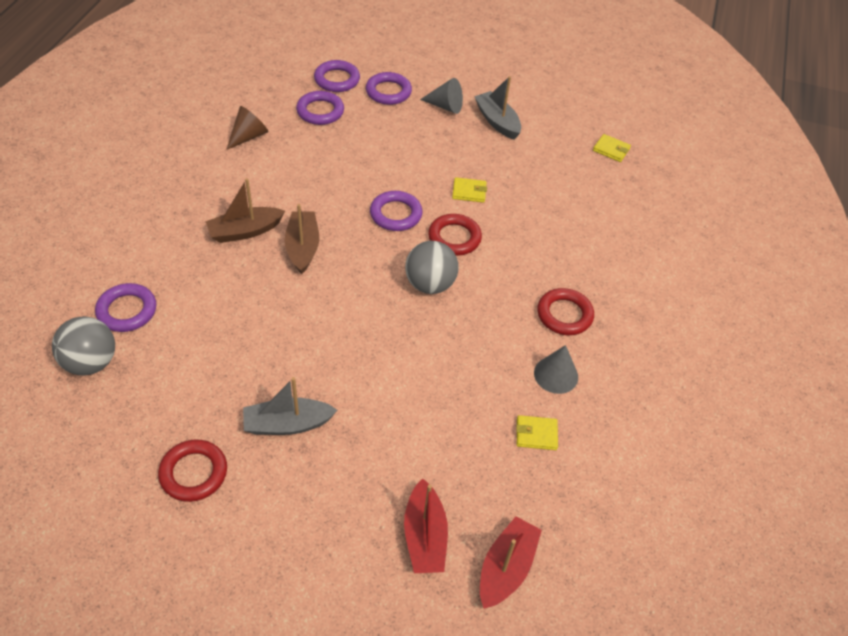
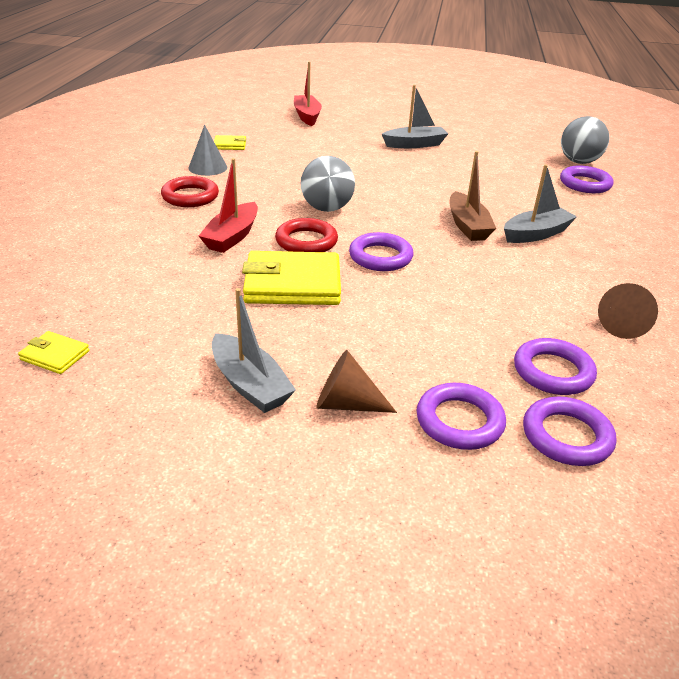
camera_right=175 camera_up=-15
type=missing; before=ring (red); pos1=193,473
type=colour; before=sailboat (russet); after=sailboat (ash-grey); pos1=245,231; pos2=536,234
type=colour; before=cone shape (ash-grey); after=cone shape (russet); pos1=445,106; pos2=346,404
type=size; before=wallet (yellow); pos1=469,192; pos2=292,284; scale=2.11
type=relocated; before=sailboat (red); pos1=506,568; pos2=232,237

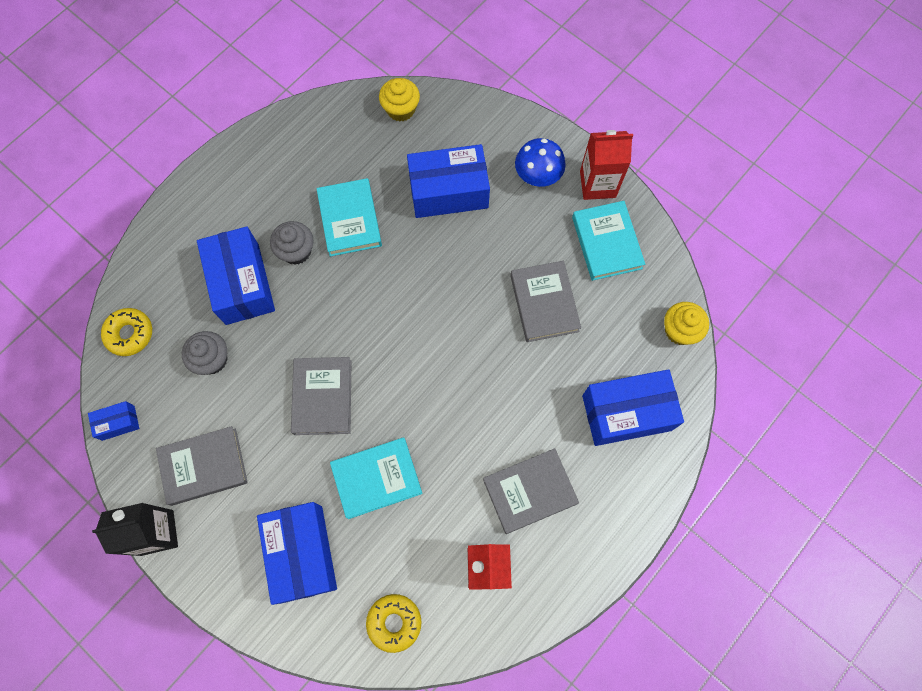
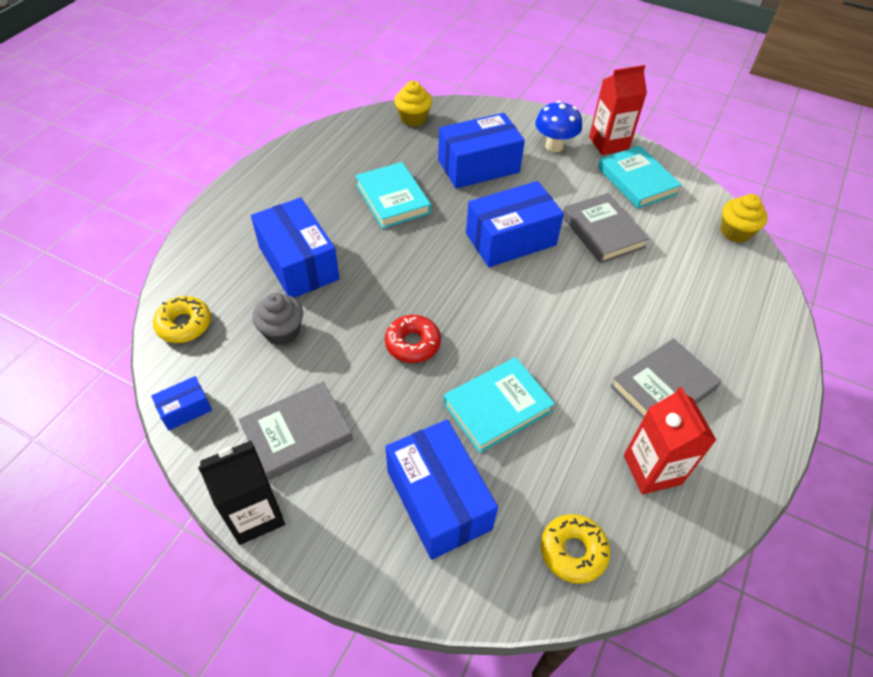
camera_right=-15 camera_up=-20
type=missing; before=cupcake (ash-grey); pos1=296,251
type=exchanged; before=hardcover (ash-grey); after=doughnut (red); pos1=322,397; pos2=412,344
type=relocated; before=package (cobalt); pos1=626,413; pos2=511,239

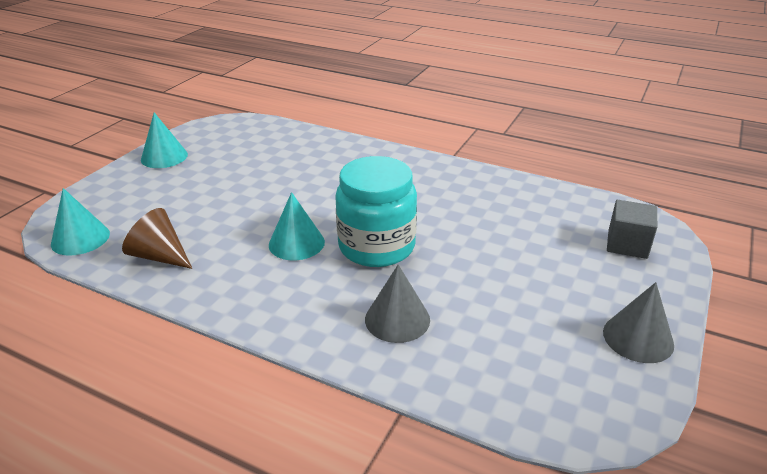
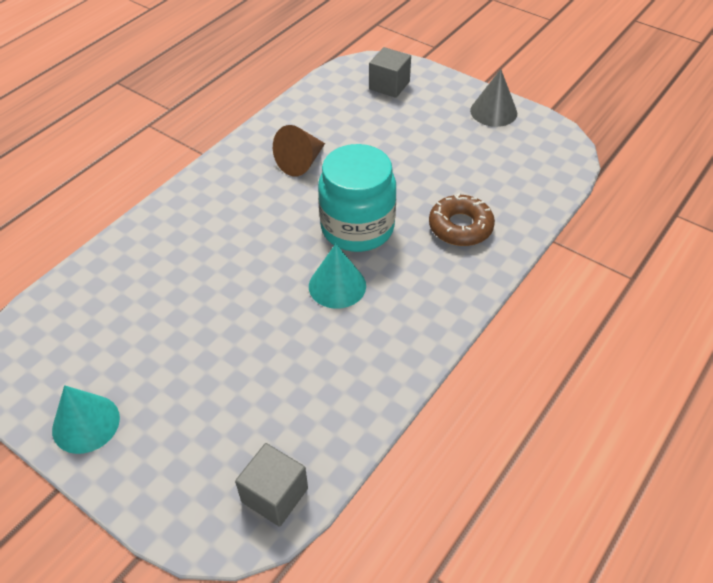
camera_right=-80 camera_up=15
type=exchanged; before=cone shape (teal); after=block (ash-grey); pos1=80,238; pos2=274,495
type=relocated; before=cone shape (russet); pos1=159,256; pos2=301,162
type=exchanged; before=cone shape (ash-grey); after=doughnut (russet); pos1=397,319; pos2=460,227

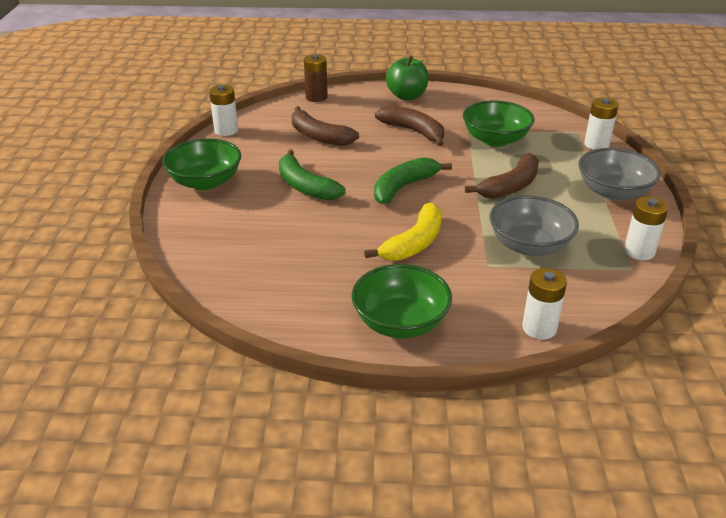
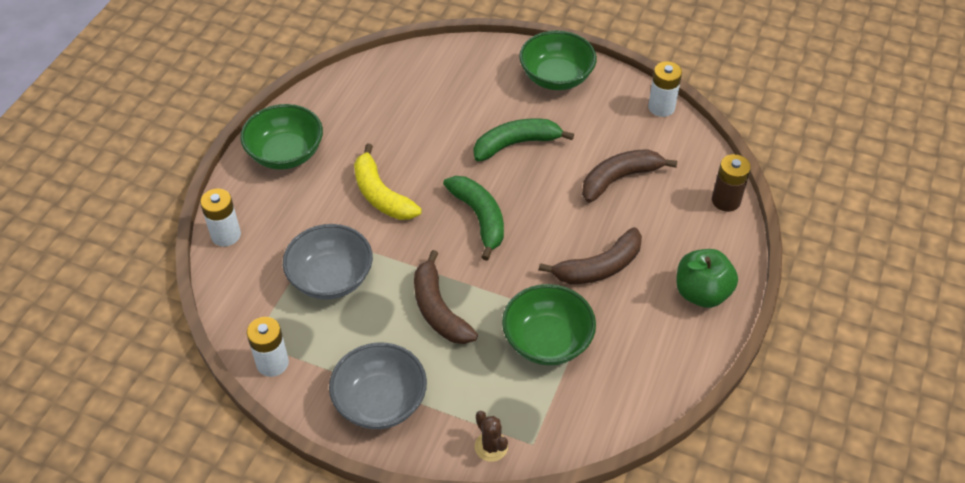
camera_right=110 camera_up=15
type=exchanged; before=AA battery (white); after=prickly plant (russet); pos1=596,144; pos2=491,446

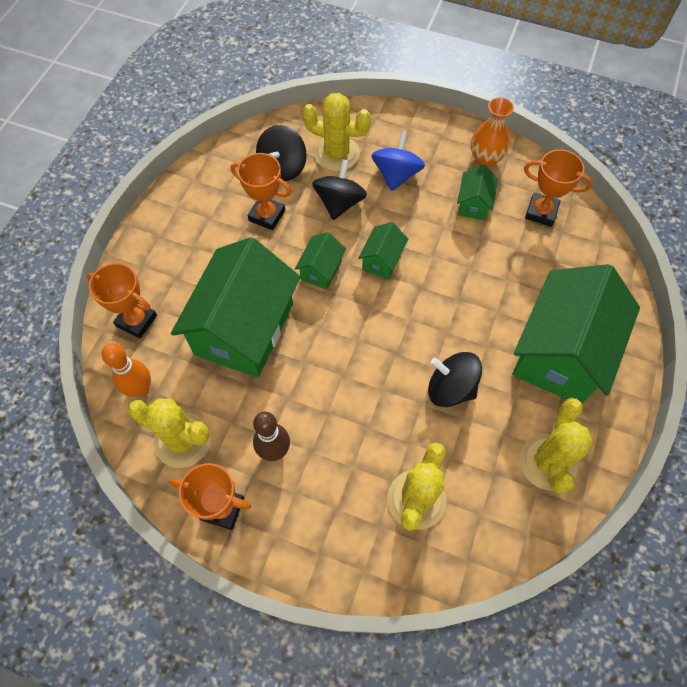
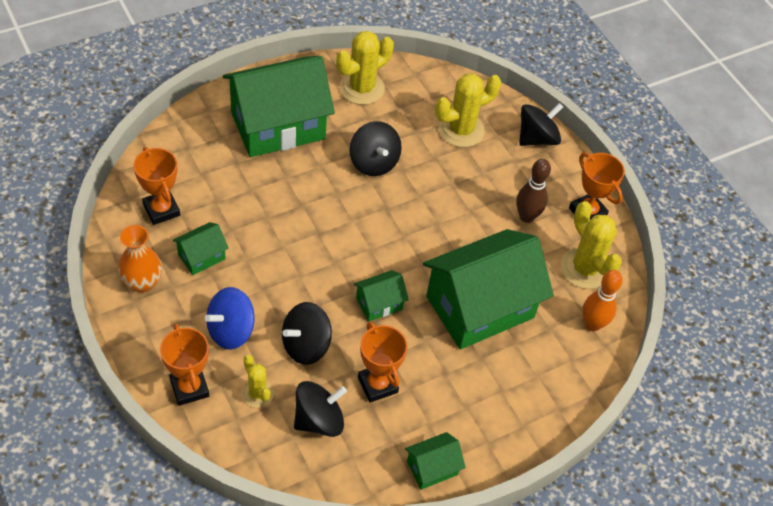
camera_right=-145 camera_up=-10
type=relocated; before=prize cup (orange-coloured); pos1=136,321; pos2=189,388
type=size; before=prickly plant (yellow); pos1=336,154; pos2=257,393; scale=0.58
type=relocated; before=house (emerald); pos1=382,260; pos2=432,468
type=appeared; after=toy top (ebony); pos2=536,138

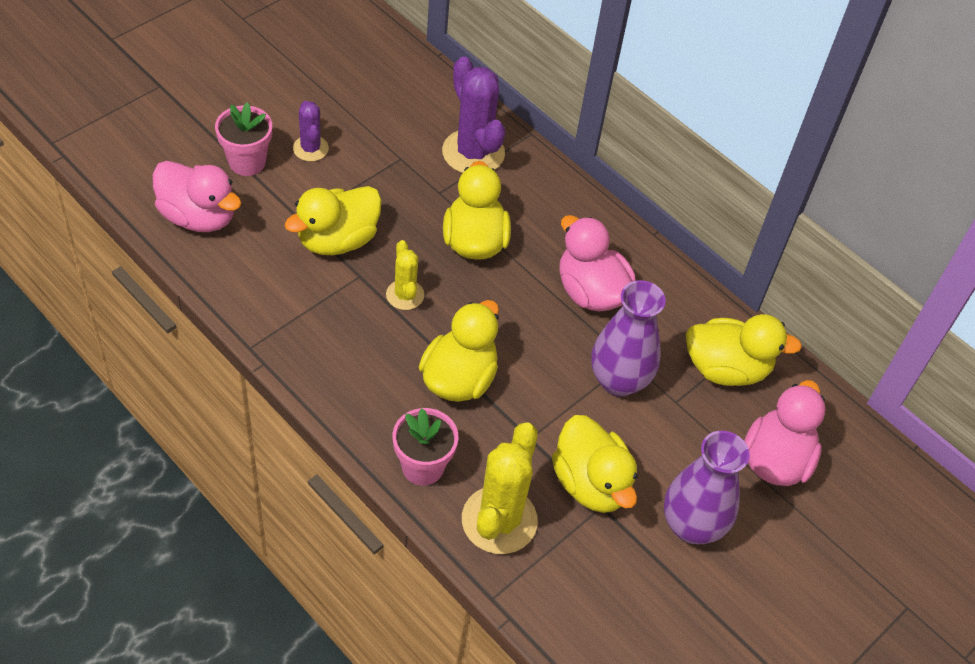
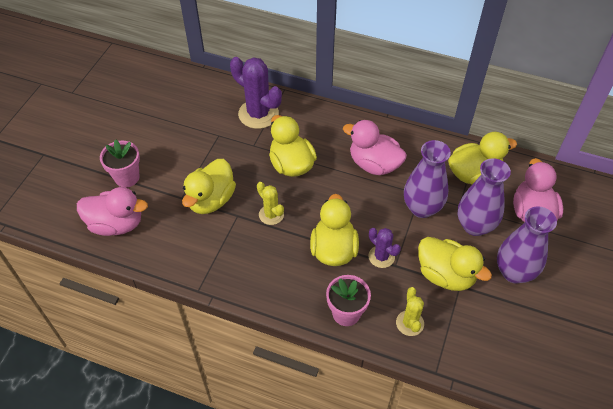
camera_right=-20 camera_up=0
type=relocated; before=prickly plant (purple); pos1=310,148; pos2=381,257
type=size; before=prickly plant (yellow); pos1=499,520; pos2=409,323; scale=0.56
type=appeared; after=flower vase (purple); pos2=475,226

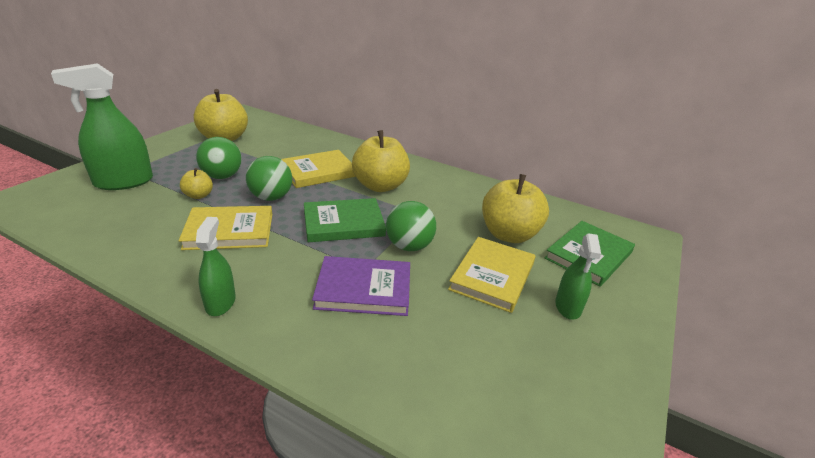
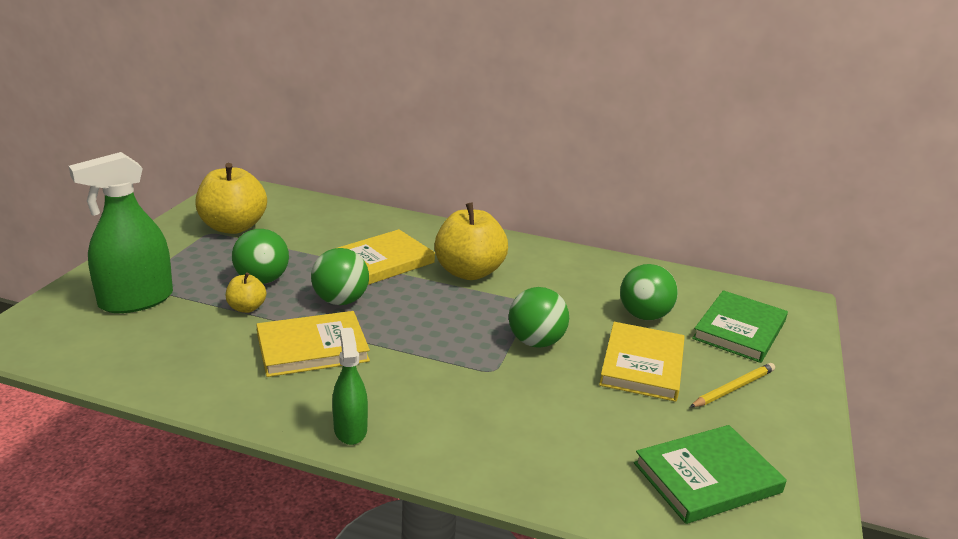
camera_right=-10 camera_up=-5
type=relocated; before=hardcover (emerald); pos1=343,223; pos2=707,478
type=missing; before=hardcover (purple); pos1=364,289
type=exchanged; before=apple (yellow); after=play ball (emerald); pos1=509,234; pos2=644,316
type=exchanged; before=spray cleaner (emerald); after=wooden pencil (yellow); pos1=568,307; pos2=733,388

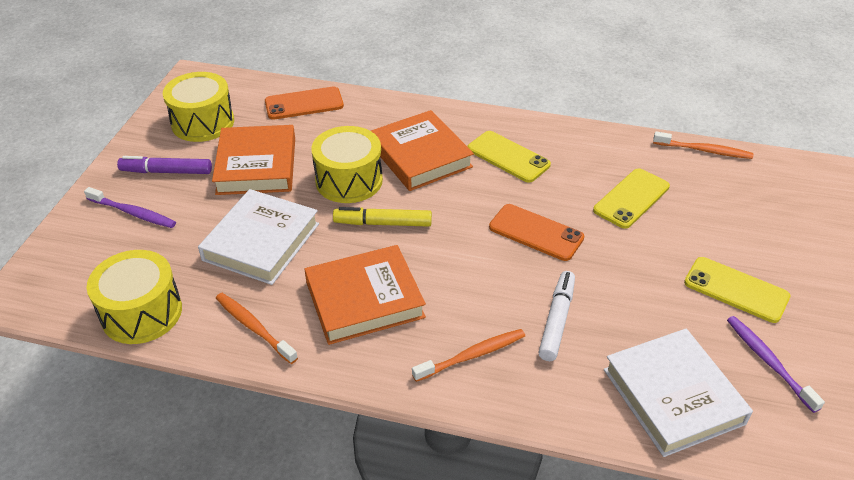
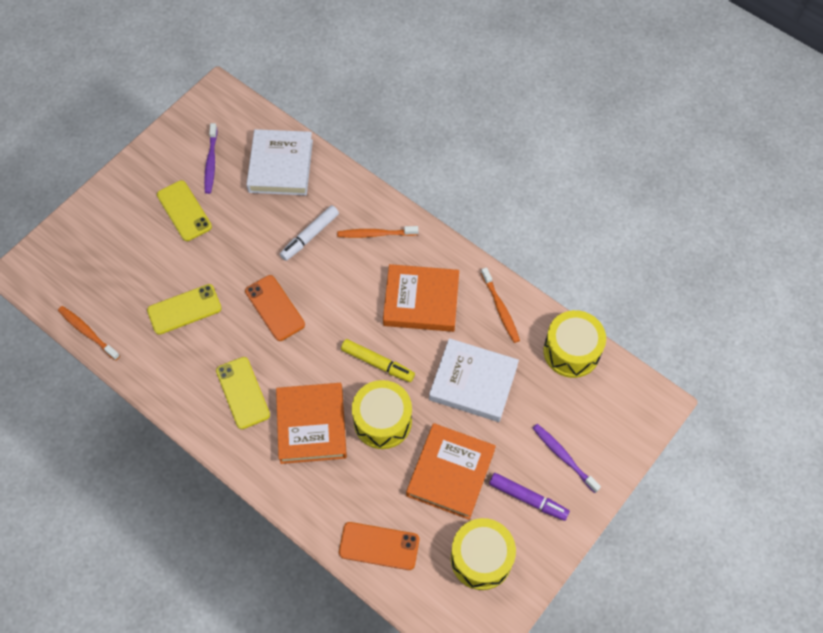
camera_right=-155 camera_up=20
type=spun; before=hardcover (white); pos1=261,242; pos2=473,383; turn=60

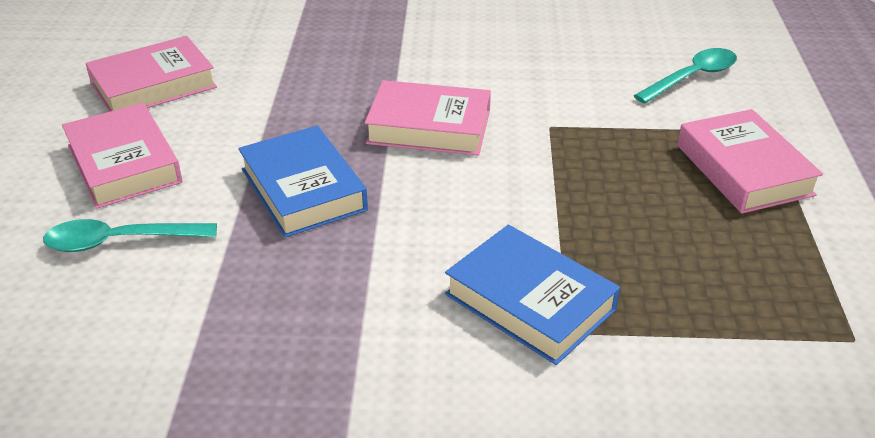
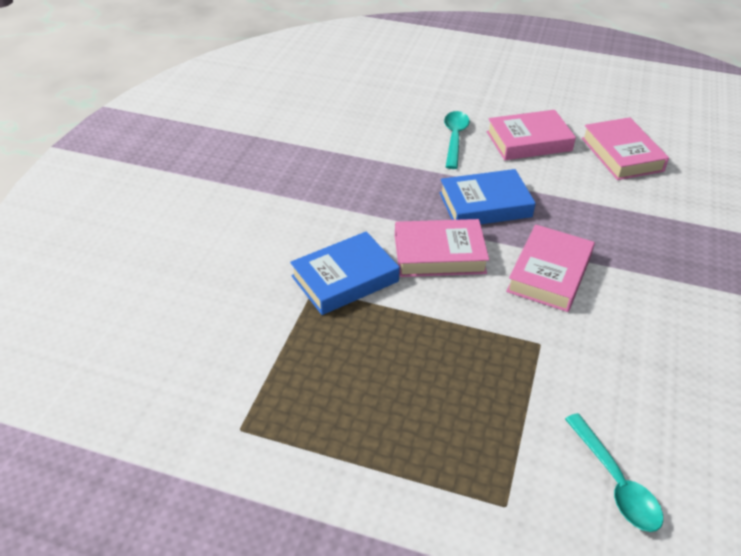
camera_right=105 camera_up=5
type=relocated; before=hardcover (rose-pink); pos1=743,170; pos2=439,254

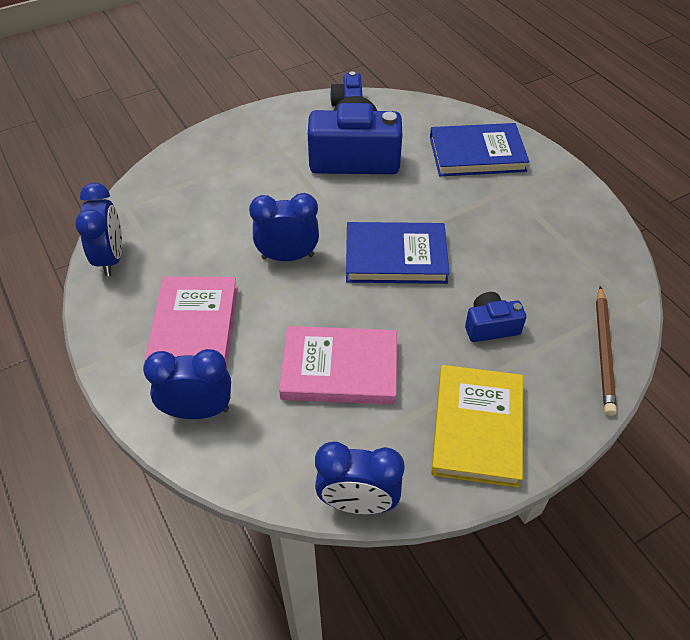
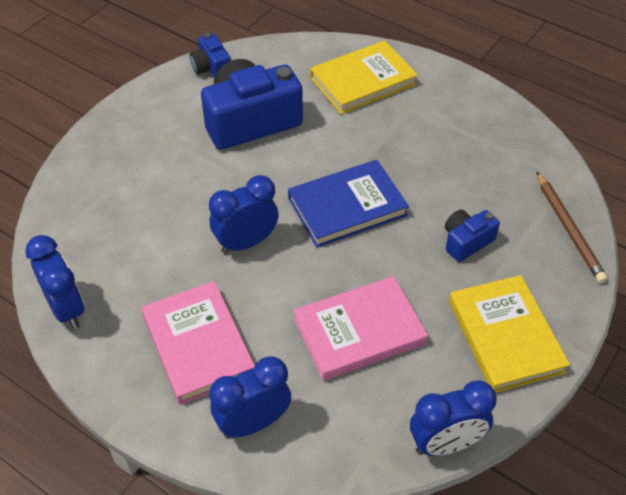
camera_right=-25 camera_up=0
type=colour; before=hardcover (cobalt); after=hardcover (yellow); pos1=477,154; pos2=363,81

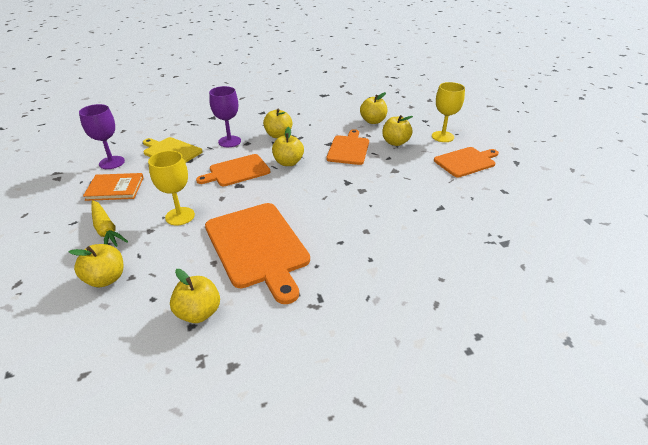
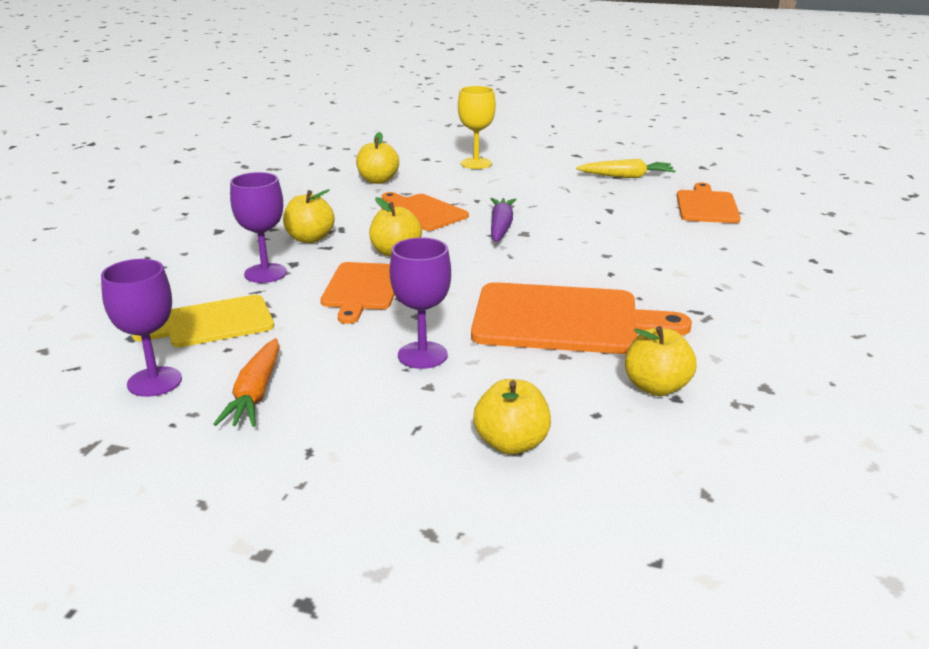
camera_right=-55 camera_up=-10
type=exchanged; before=hardcover (orange-coloured); after=root vegetable (orange-coloured); pos1=115,188; pos2=255,394
type=relocated; before=root vegetable (yellow); pos1=106,230; pos2=626,177
type=colour; before=wine glass (yellow); after=wine glass (purple); pos1=180,216; pos2=422,355
type=missing; before=apple (yellow); pos1=395,142
type=relocated; before=bread board (orange-coloured); pos1=466,161; pos2=706,206
type=appeared; after=root vegetable (purple); pos2=500,227

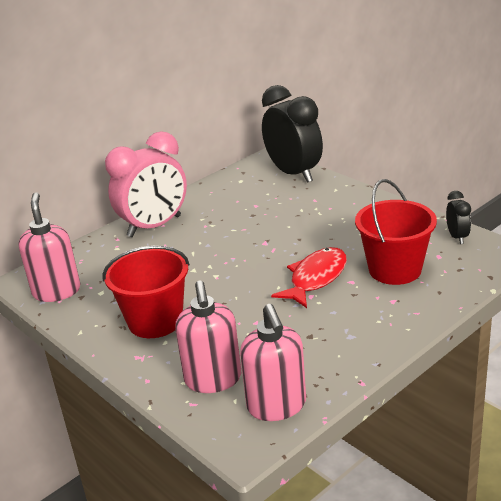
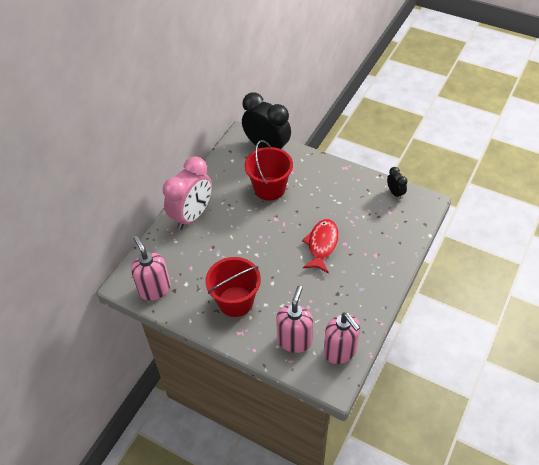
camera_right=-20 camera_up=20
type=spun; before=soap dispenser (rose-pink); pos1=213,379; pos2=294,340; turn=-135
type=relocated; before=pail (red); pos1=395,269; pos2=269,188

